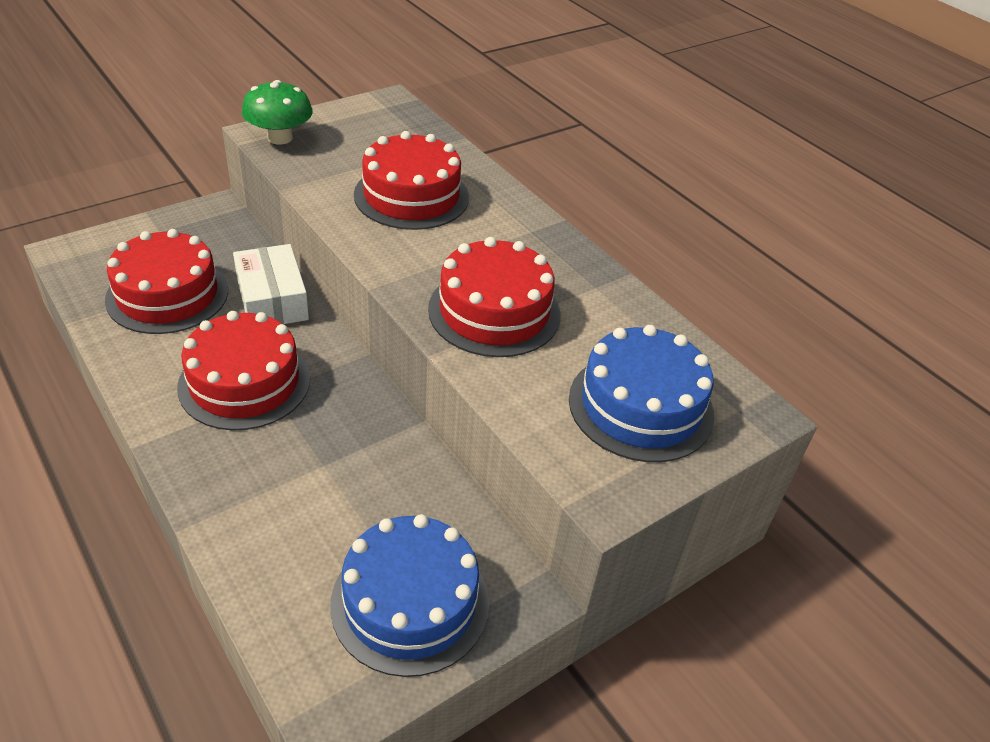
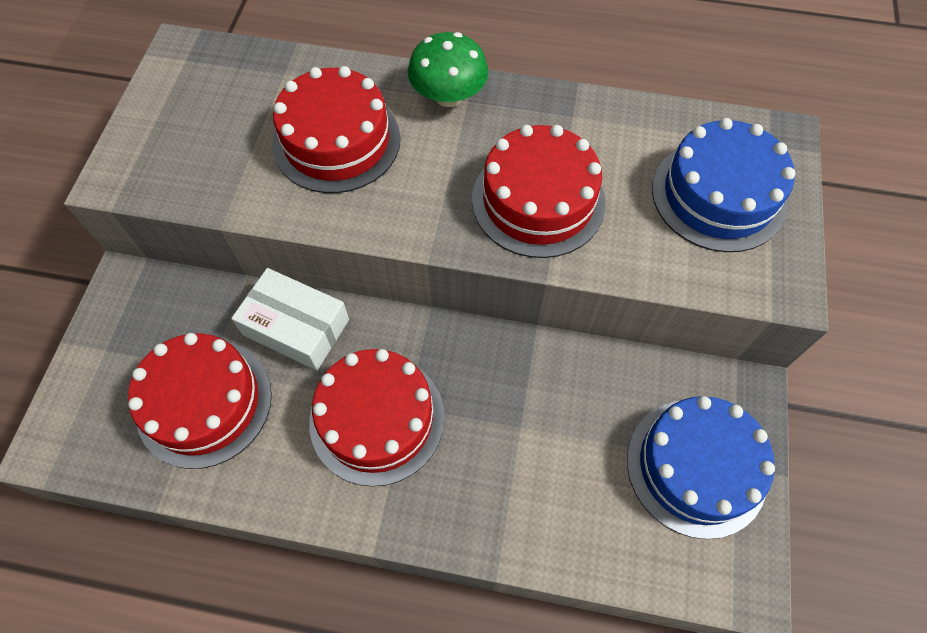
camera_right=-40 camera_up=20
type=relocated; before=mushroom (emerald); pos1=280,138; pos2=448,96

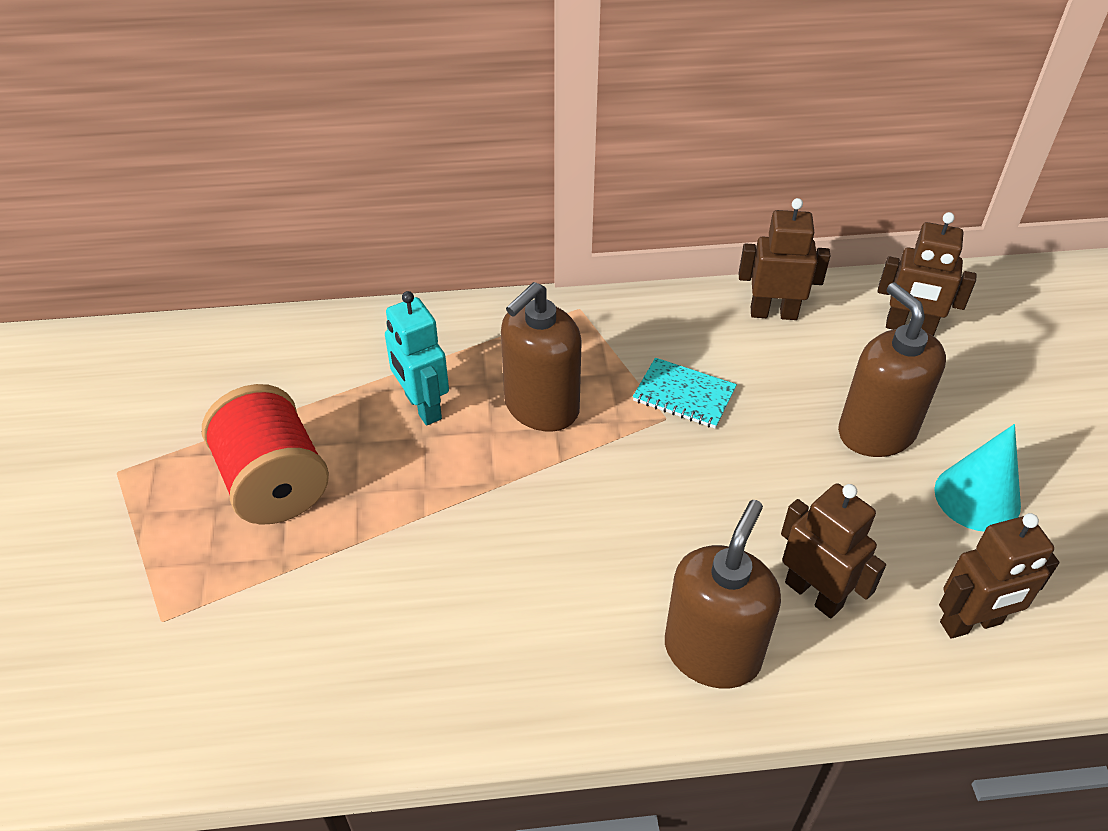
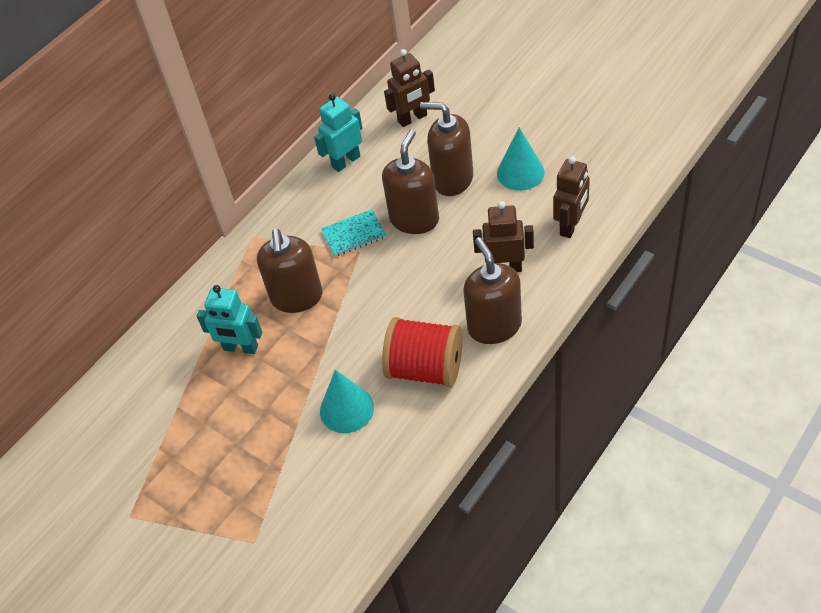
camera_right=-40 camera_up=5
type=relocated; before=spool (red); pos1=274,483; pos2=426,368
type=colour; before=robot figure (russet); after=robot figure (teal); pos1=773,313; pos2=346,161
type=appeared; after=cone shape (teal); pos2=346,409
type=appeared; after=soap dispenser (russet); pos2=414,219

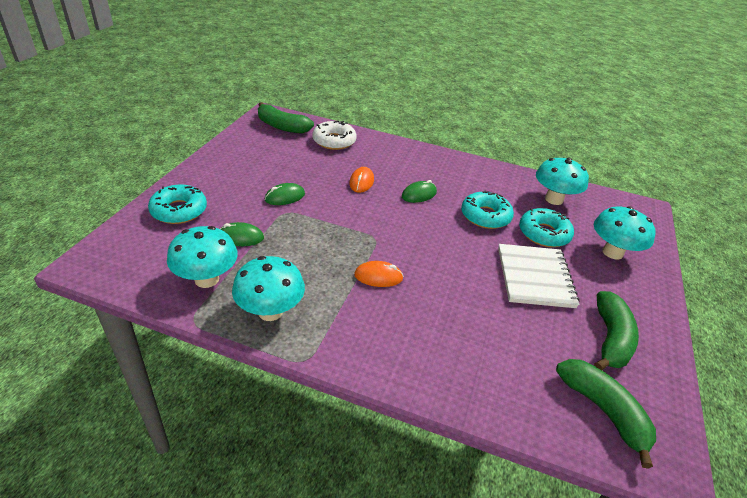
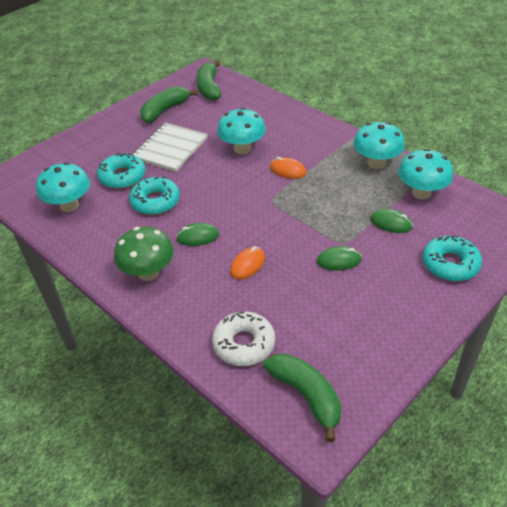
camera_right=-150 camera_up=5
type=relocated; before=mushroom (teal); pos1=612,252; pos2=242,149
type=appeared; after=mushroom (emerald); pos2=148,273

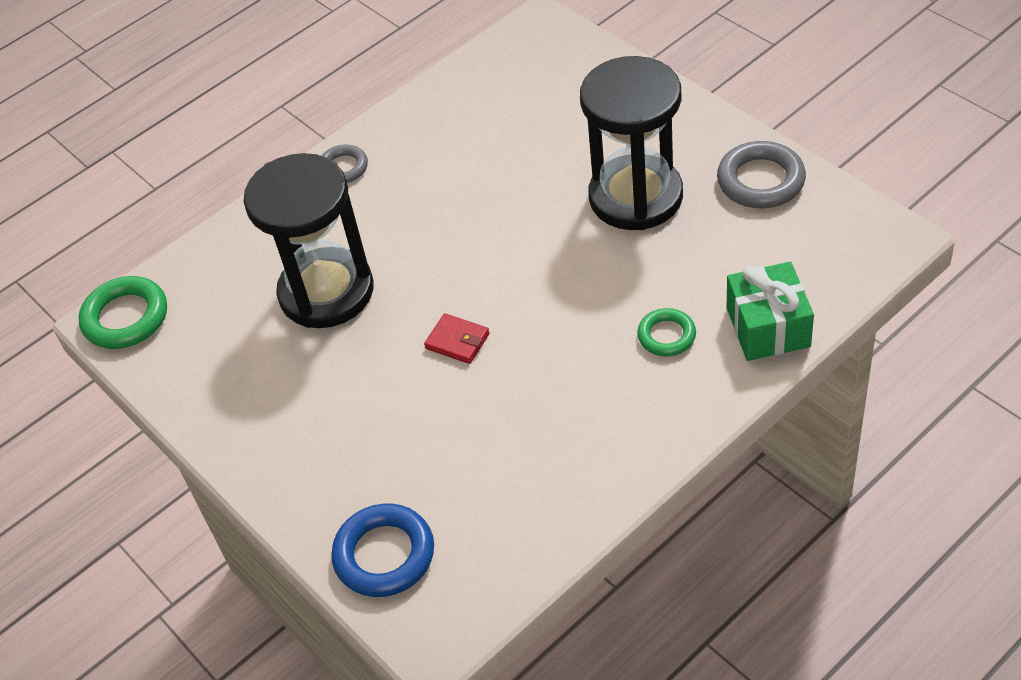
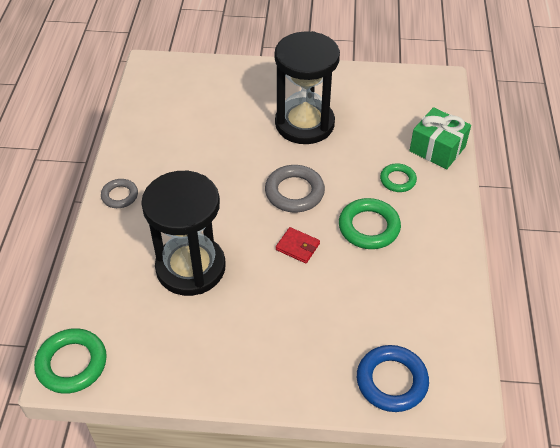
camera_right=-50 camera_up=0
type=spun; before=wallet (red); pos1=457,341; pos2=297,247; turn=45
type=relocated; before=ring (ash-grey); pos1=760,181; pos2=294,192
type=appeared; after=ring (emerald); pos2=369,227

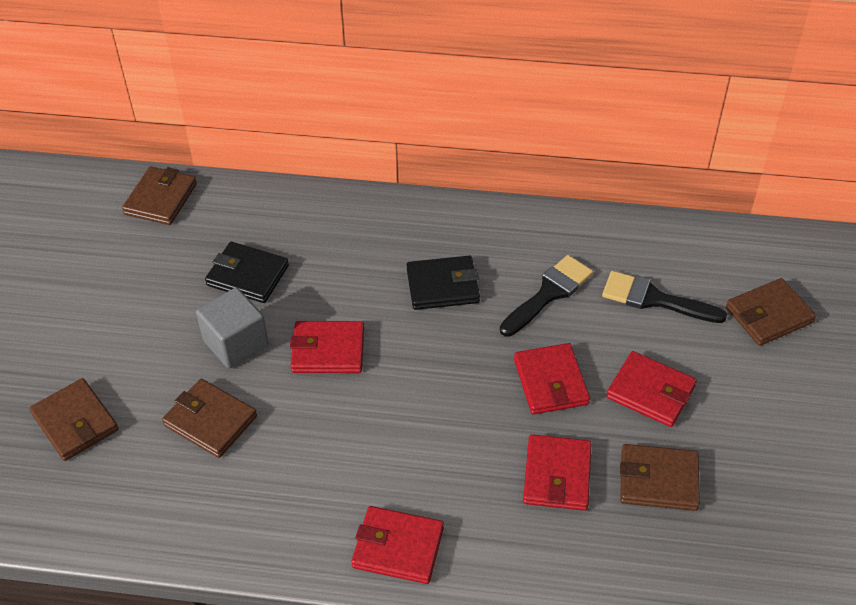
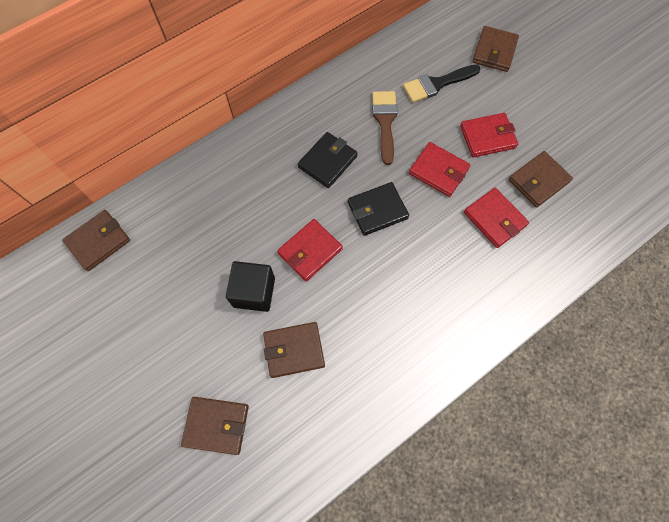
camera_right=-45 camera_up=20
type=spun; before=wallet (russet); pos1=161,199; pos2=98,241; turn=75
type=colour; before=block (ash-grey); after=block (ebony); pos1=236,343; pos2=254,292
type=relocated; before=wallet (ebony); pos1=247,275; pos2=377,210
type=missing; before=wallet (red); pos1=398,547
type=colour; before=paint brush (ebony); after=paint brush (russet); pos1=549,293; pos2=385,122

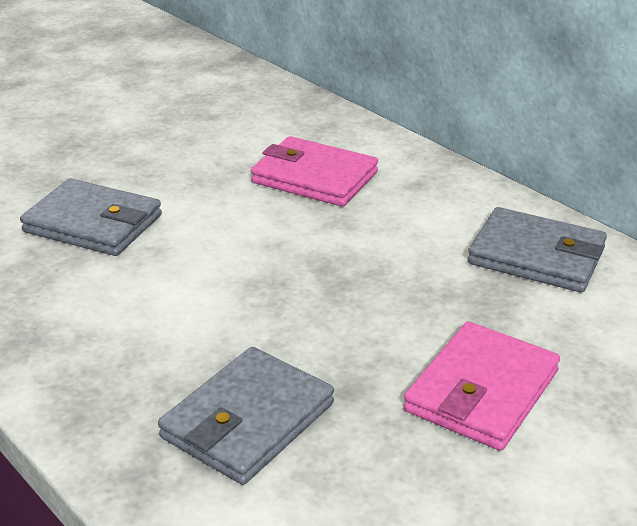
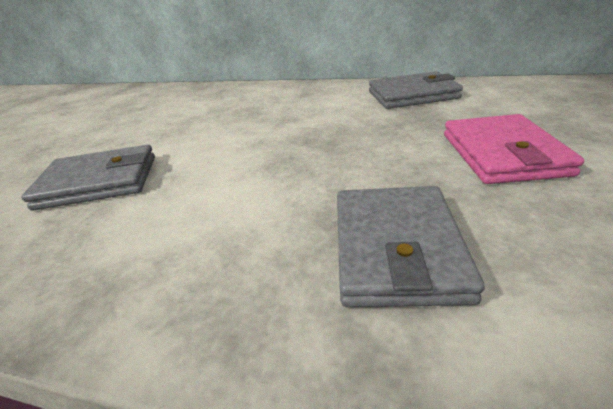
camera_right=-30 camera_up=0
type=missing; before=wallet (rose-pink); pos1=314,178

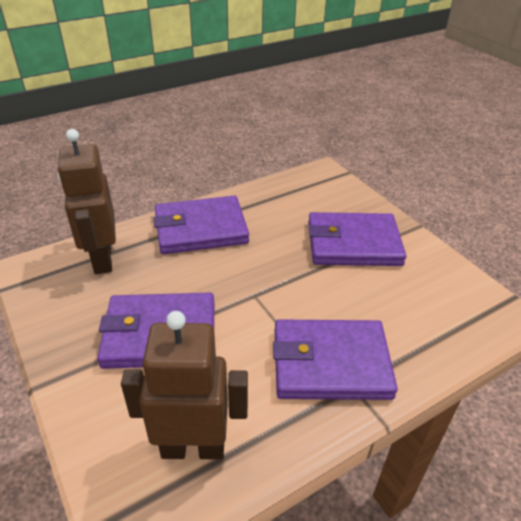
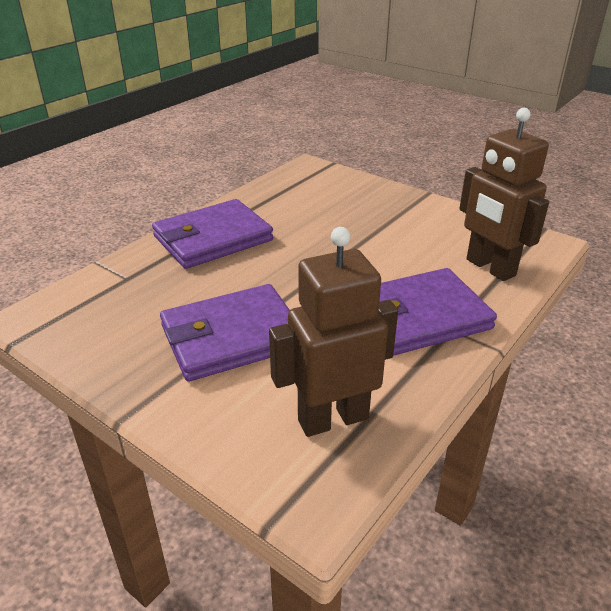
camera_right=-20 camera_up=-5
type=relocated; before=robot figure (russet); pos1=102,259; pos2=490,268
type=missing; before=wallet (purple); pos1=353,243

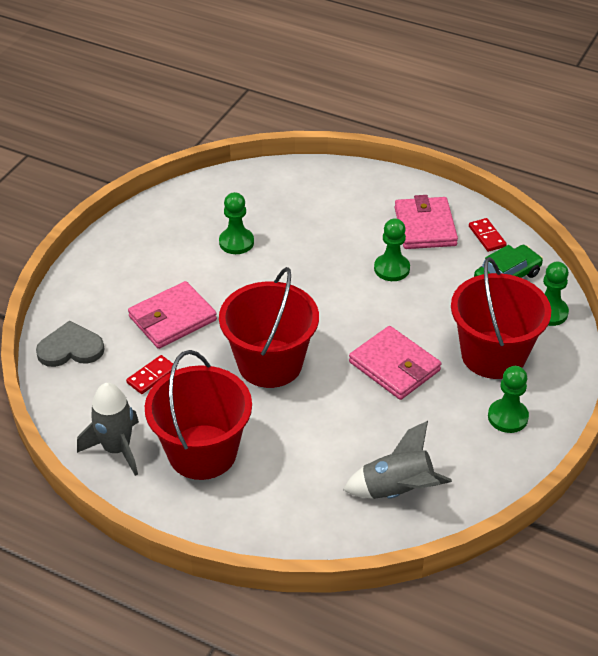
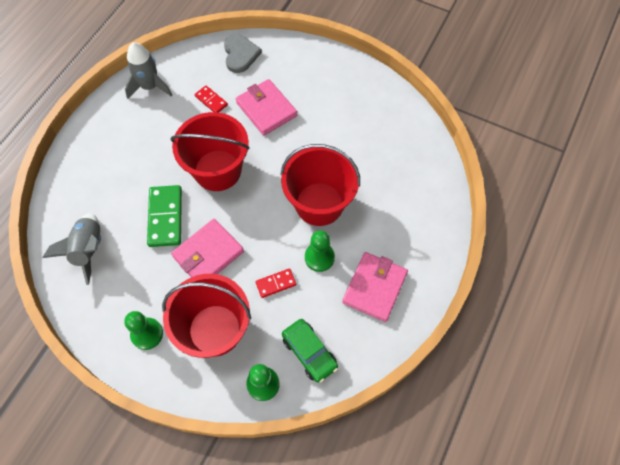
camera_right=90 camera_up=20
type=relocated; before=pail (red); pos1=202,452; pos2=319,204
type=missing; before=game pawn (emerald); pos1=236,242
type=spun; before=wallet (rose-pink); pos1=425,226; pos2=374,288; turn=-60
type=relocated; before=domino tile (red); pos1=487,236; pos2=276,284
type=appeared; after=domino tile (emerald); pos2=165,217

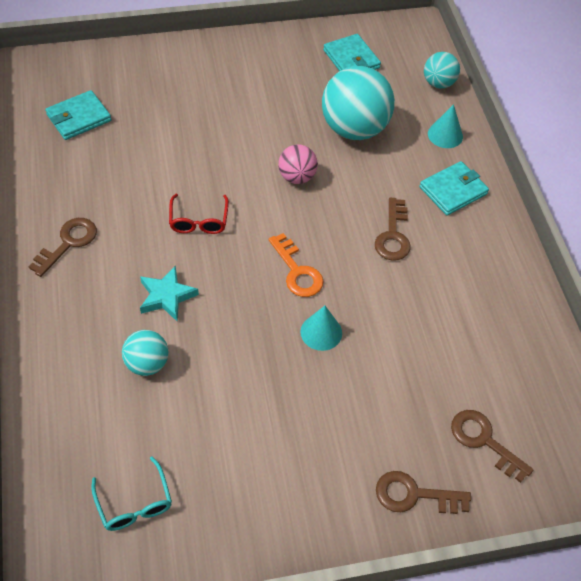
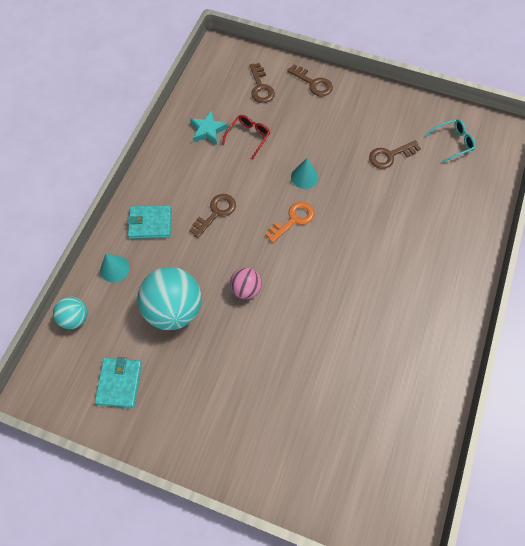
camera_right=-145 camera_up=10
type=relocated; before=latchkey (russet); pos1=68,243; pos2=390,156
type=missing; before=wallet (teal); pos1=79,118
type=spun; before=eyeglasses (teal); pos1=134,503; pos2=453,142; turn=60
type=missing; before=play ball (teal); pos1=147,363
type=relocated; before=star (teal); pos1=167,296; pos2=208,130
type=relocated; before=eyeglasses (red); pos1=199,221; pos2=248,137
type=spun; before=latchkey (orange-coloured); pos1=297,271; pos2=293,220; turn=45

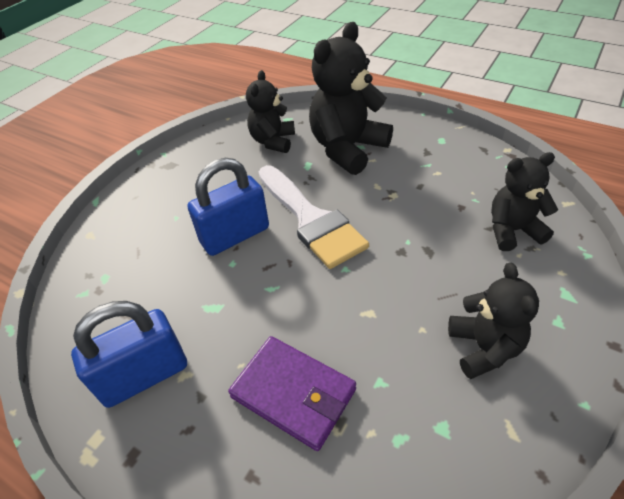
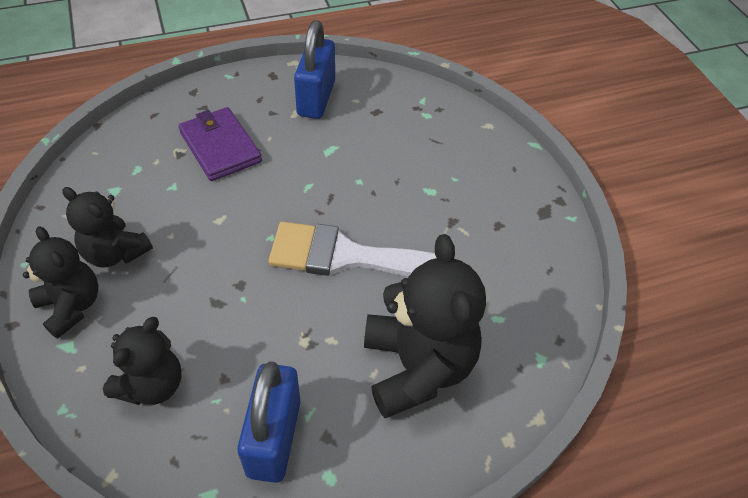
camera_right=125 camera_up=5
type=relocated; before=lock (cobalt); pos1=235,235; pos2=274,437
type=spun; before=wallet (purple); pos1=293,393; pos2=220,147; turn=75
type=relocated; before=teddy bear (ebony); pos1=273,141; pos2=71,306

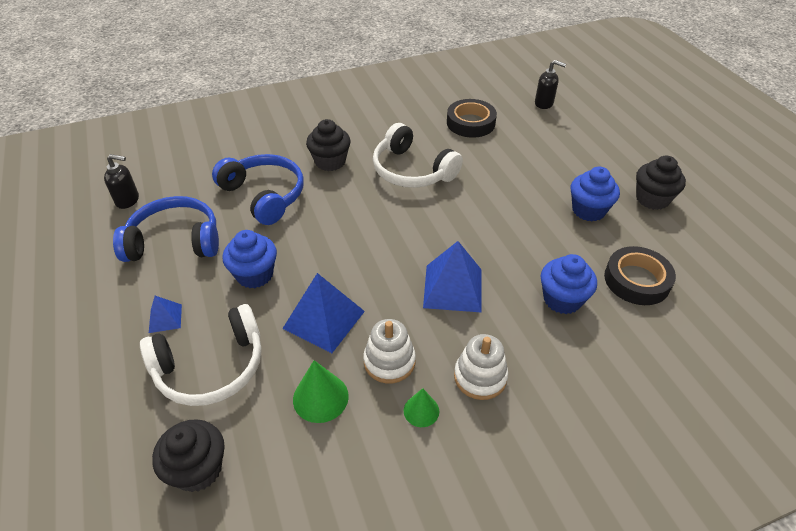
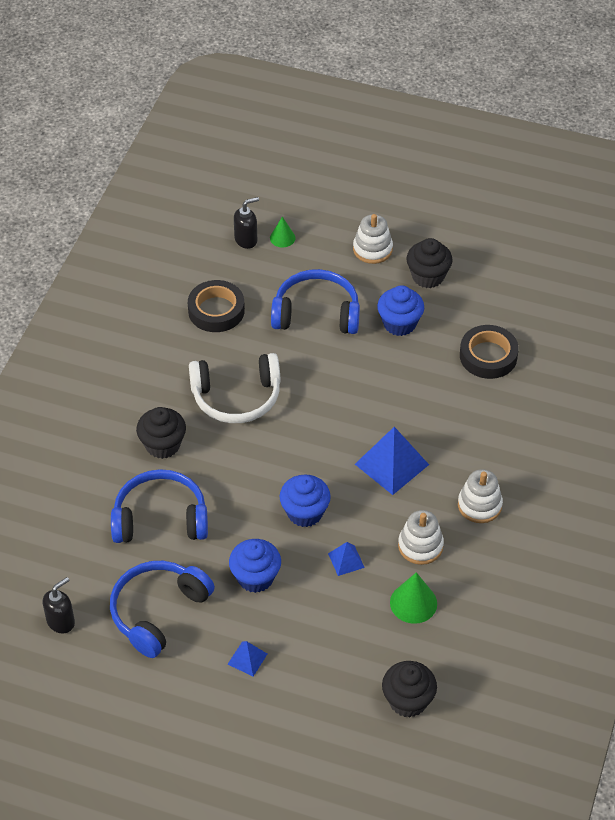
camera_right=-50 camera_up=5
type=missing; before=headset (white); pos1=211,367
type=size; before=pyramid (cobalt); pos1=324,319; pos2=346,560; scale=0.52
type=relocated; before=cone shape (emerald); pos1=421,410; pos2=282,238
type=relocated; before=cupcake (cobalt); pos1=562,299; pos2=305,512
type=appeared; after=headset (cobalt); pos2=316,313
type=appeared; after=stacking rings (white); pos2=372,249

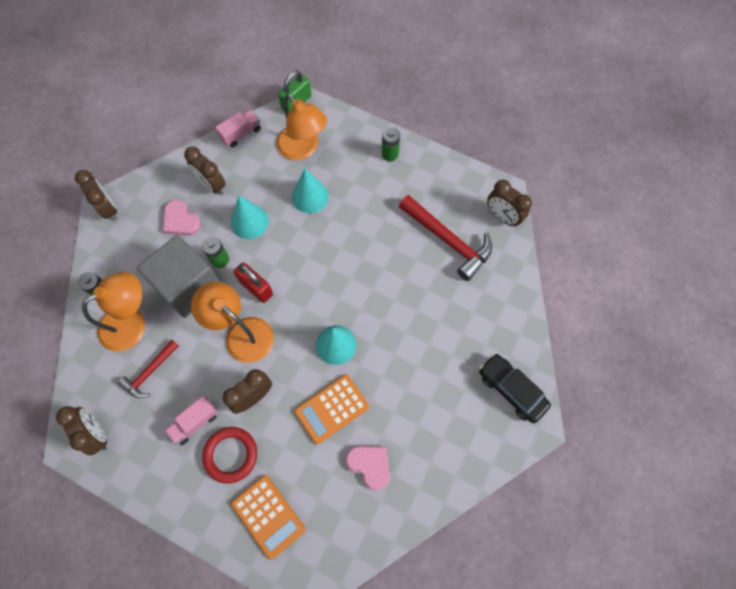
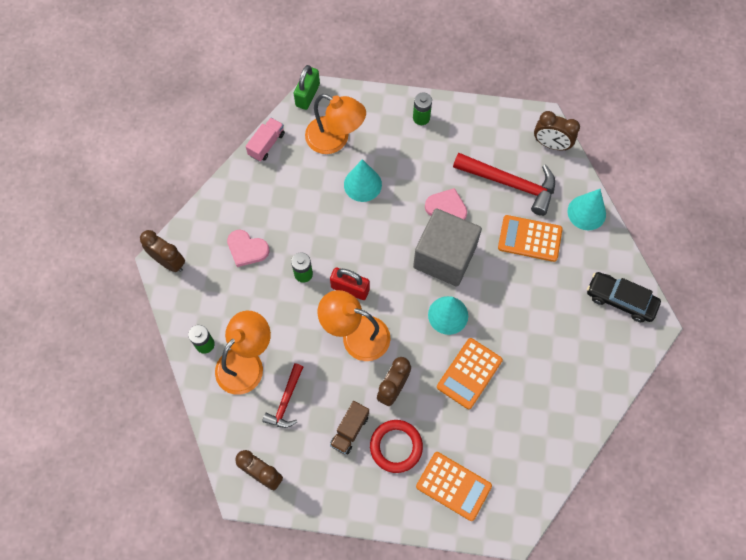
camera_right=-20 camera_up=0
type=relocated; before=block (ash-grey); pos1=188,286; pos2=444,257
type=colour; before=truck (rose-pink); after=truck (russet); pos1=195,422; pos2=350,430
type=missing; before=alarm clock (russet); pos1=212,185
type=relocated; before=cone shape (teal); pos1=249,222; pos2=586,212
type=relocated; before=love heart (rose-pink); pos1=370,465; pos2=446,207
type=appeared; after=adding machine (orange-coloured); pos2=529,239

